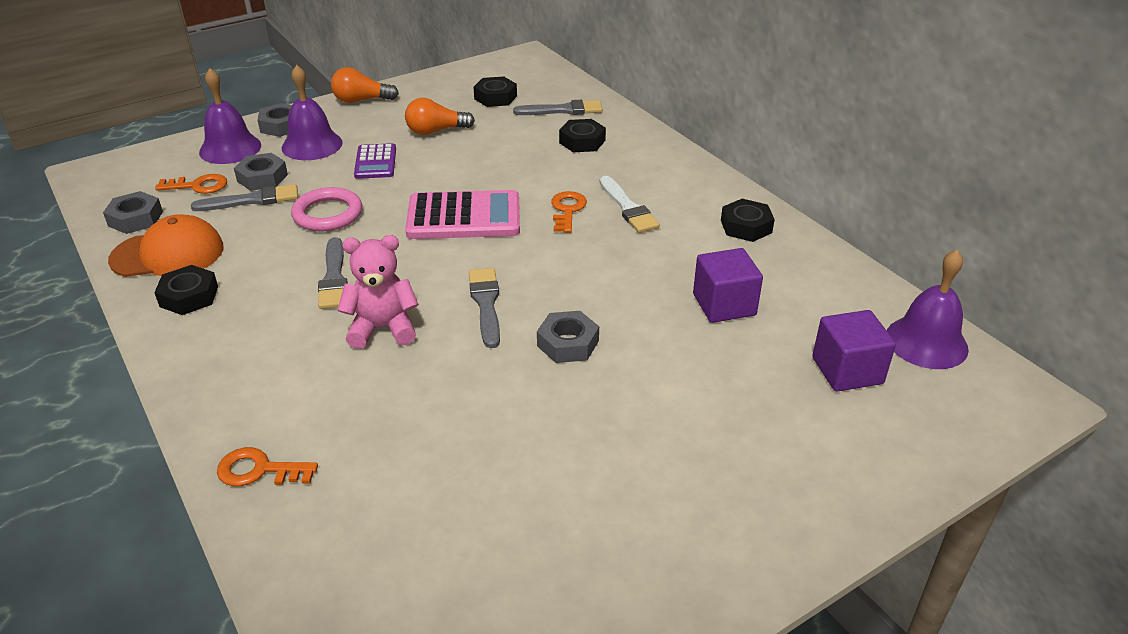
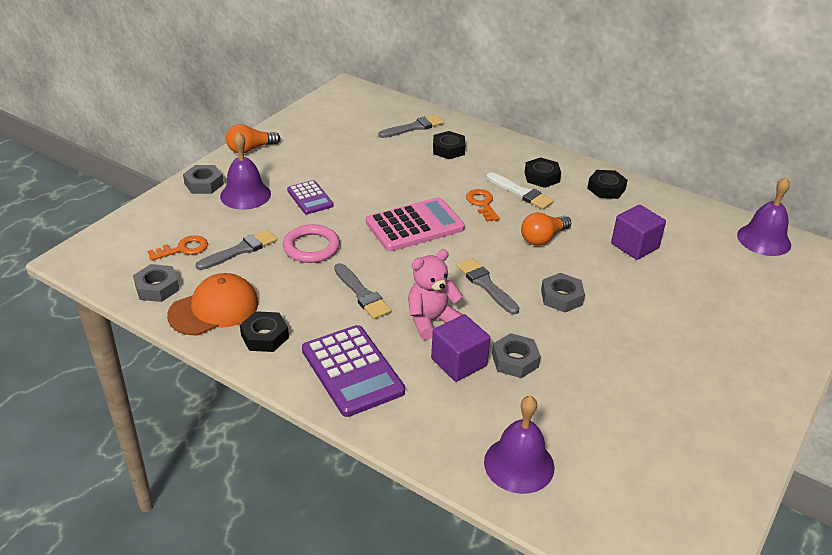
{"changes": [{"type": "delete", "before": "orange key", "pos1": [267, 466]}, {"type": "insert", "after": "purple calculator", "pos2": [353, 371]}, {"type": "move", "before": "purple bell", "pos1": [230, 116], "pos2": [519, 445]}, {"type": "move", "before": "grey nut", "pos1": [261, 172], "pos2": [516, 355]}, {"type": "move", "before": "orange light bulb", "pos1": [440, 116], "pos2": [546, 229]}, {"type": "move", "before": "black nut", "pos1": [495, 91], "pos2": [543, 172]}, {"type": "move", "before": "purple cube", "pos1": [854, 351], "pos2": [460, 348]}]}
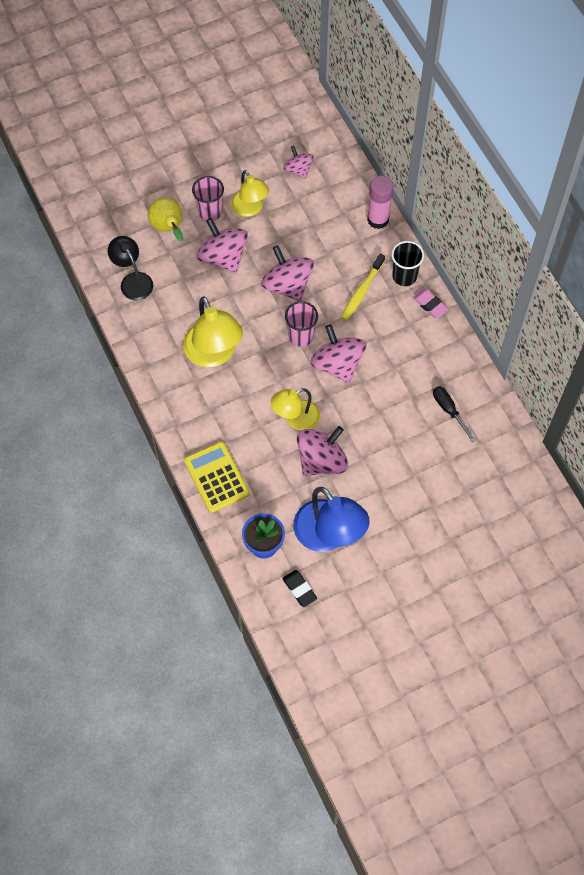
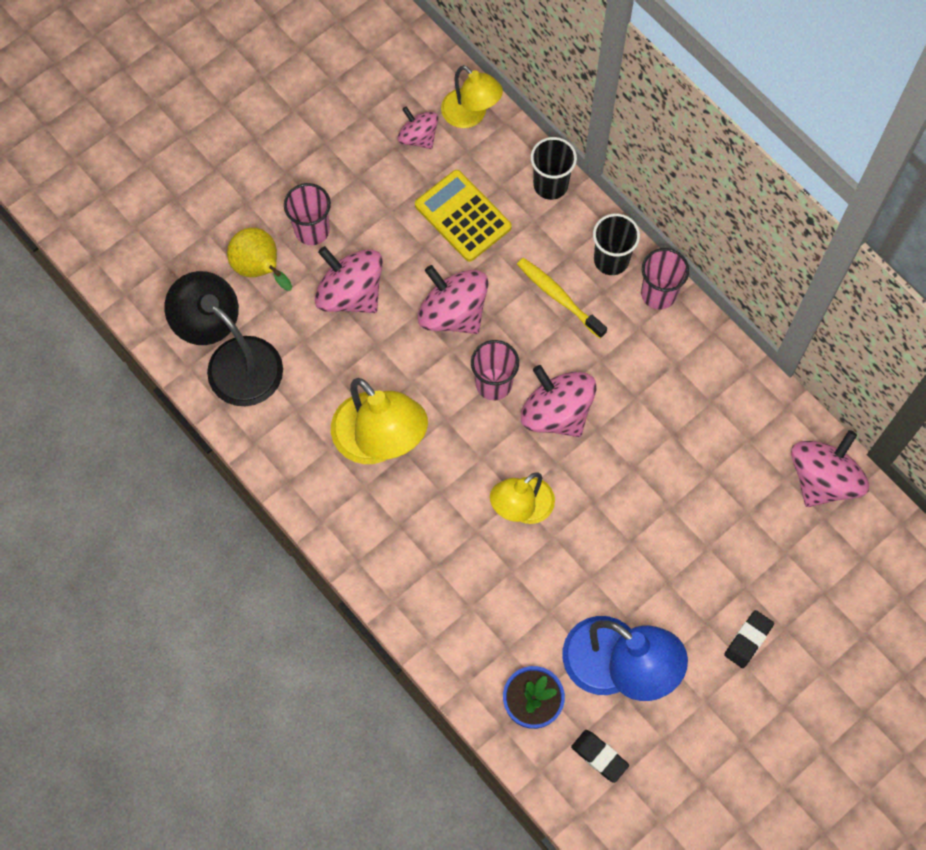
{"changes": [{"type": "delete", "before": "black screwdriver", "pos1": [454, 414]}, {"type": "insert", "after": "black eraser", "pos2": [749, 639]}, {"type": "move", "before": "yellow calculator", "pos1": [217, 477], "pos2": [463, 216]}, {"type": "move", "before": "yellow lamp", "pos1": [250, 193], "pos2": [472, 96]}, {"type": "move", "before": "pink spinning top", "pos1": [322, 451], "pos2": [830, 468]}, {"type": "replace", "before": "pink glue stick", "after": "black cup", "pos1": [380, 202], "pos2": [553, 168]}, {"type": "replace", "before": "pink eraser", "after": "pink cup", "pos1": [431, 303], "pos2": [665, 279]}, {"type": "rotate", "before": "yellow toothbrush", "pos1": [363, 287], "pos2": [562, 298], "turn": 120}, {"type": "resize", "before": "black lamp", "pos1": [130, 268], "pos2": [223, 338], "scale": 1.58}]}
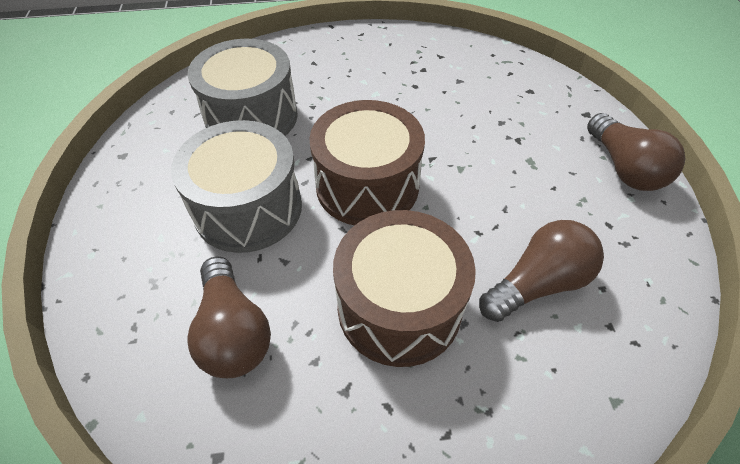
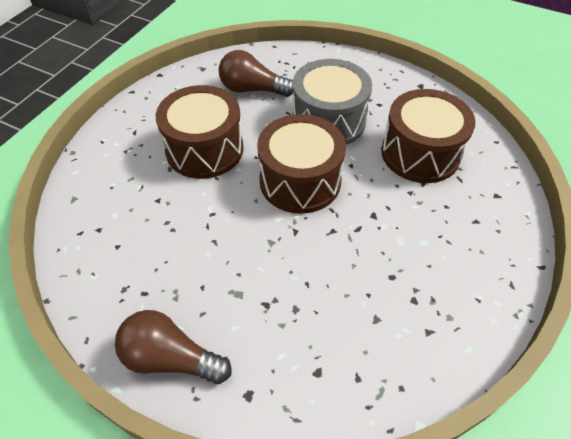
{"changes": [{"type": "delete", "before": "brown light bulb", "pos1": [541, 271]}, {"type": "recolor", "before": "grey drum", "after": "brown drum", "pos1": [242, 87], "pos2": [428, 136]}]}
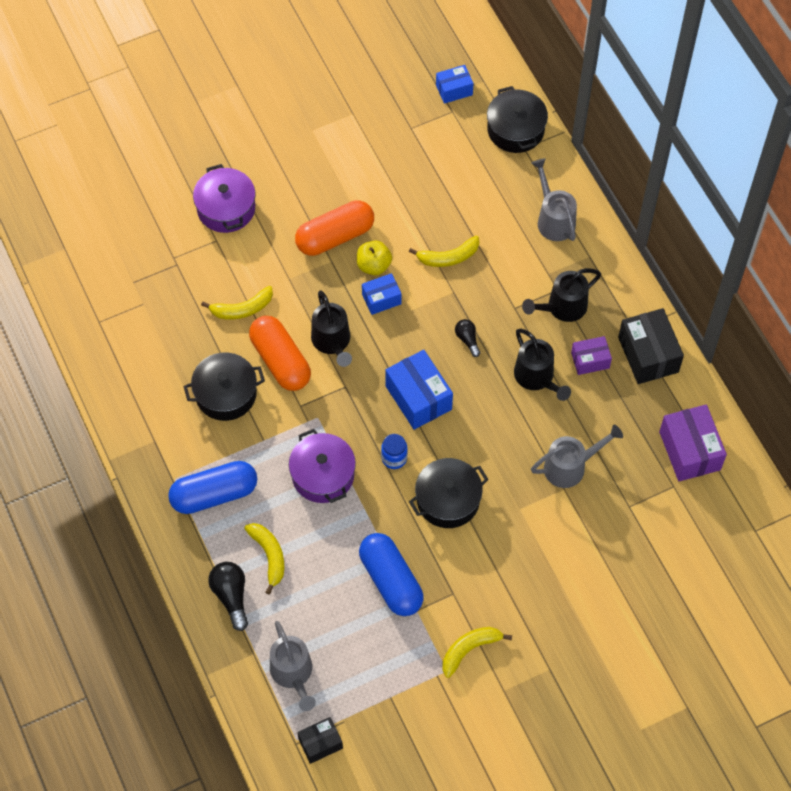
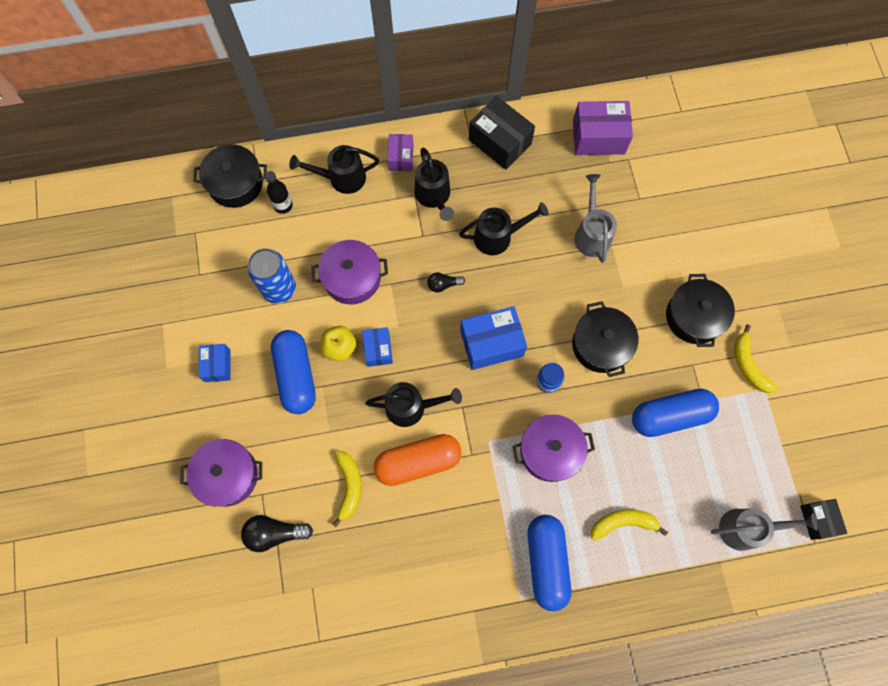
{"changes": [{"type": "insert", "after": "blue can", "pos2": [271, 276]}, {"type": "insert", "after": "black bottle", "pos2": [279, 192]}, {"type": "move", "before": "black pot", "pos1": [224, 386], "pos2": [700, 310]}, {"type": "move", "before": "black light bulb", "pos1": [228, 596], "pos2": [277, 533]}, {"type": "move", "before": "blue box", "pos1": [455, 84], "pos2": [215, 363]}, {"type": "move", "before": "purple box", "pos1": [591, 355], "pos2": [400, 152]}, {"type": "replace", "before": "yellow banana", "after": "purple pot", "pos1": [444, 251], "pos2": [349, 272]}, {"type": "recolor", "before": "orange capsule", "after": "blue capsule", "pos1": [334, 228], "pos2": [293, 372]}, {"type": "recolor", "before": "grey watering can", "after": "black watering can", "pos1": [554, 199], "pos2": [334, 169]}, {"type": "rotate", "before": "black box", "pos1": [651, 346], "pos2": [502, 133], "turn": 45}]}
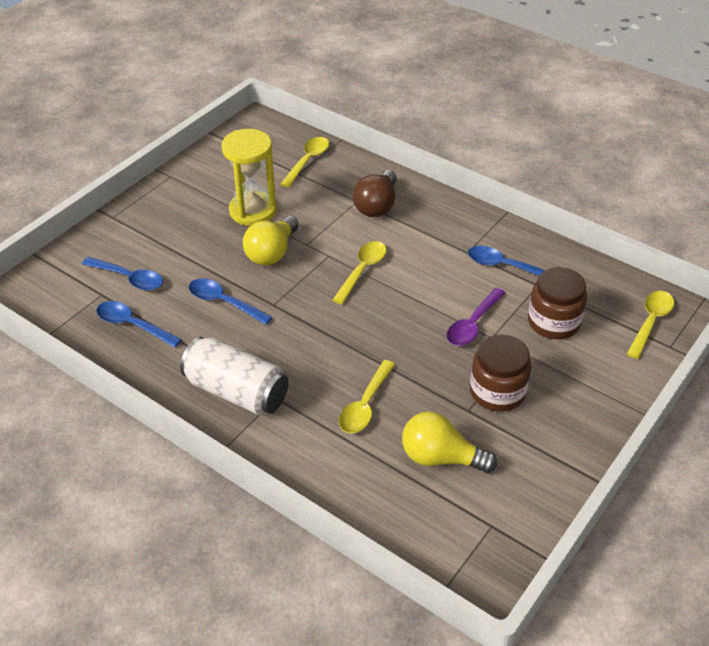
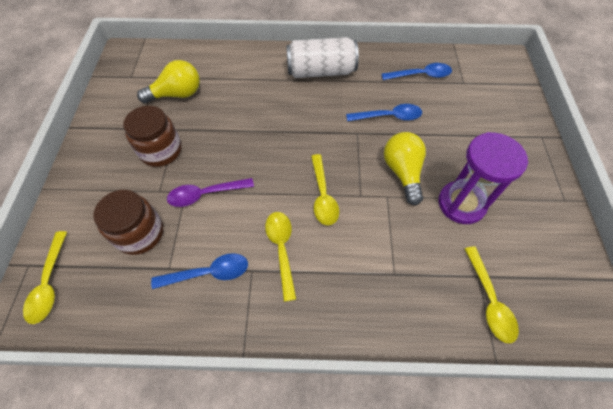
{"changes": [{"type": "delete", "before": "blue spoon", "pos1": [122, 274]}, {"type": "delete", "before": "brown light bulb", "pos1": [375, 193]}, {"type": "move", "before": "yellow spoon", "pos1": [367, 397], "pos2": [280, 257]}, {"type": "recolor", "before": "yellow hourglass", "after": "purple hourglass", "pos1": [249, 177], "pos2": [483, 178]}, {"type": "rotate", "before": "purple spoon", "pos1": [476, 317], "pos2": [210, 192], "turn": -105}]}
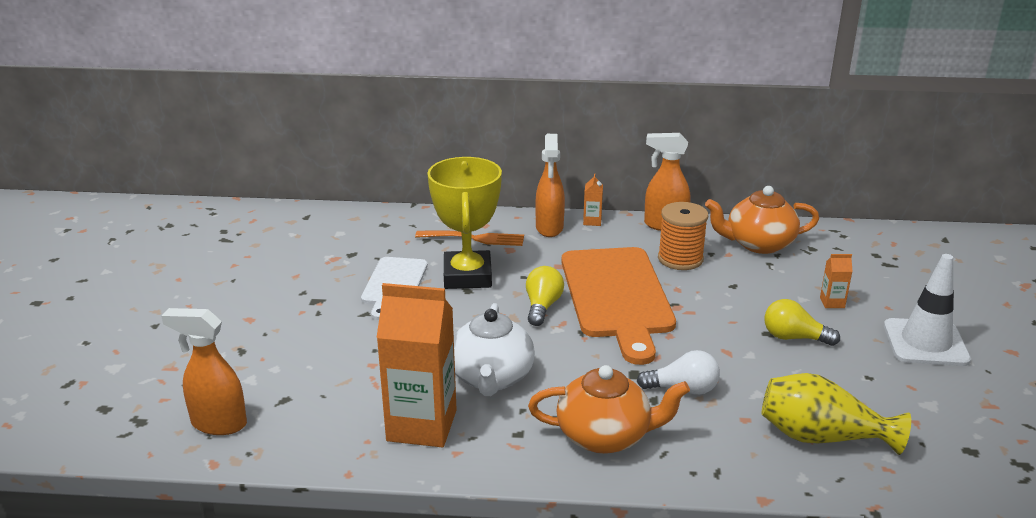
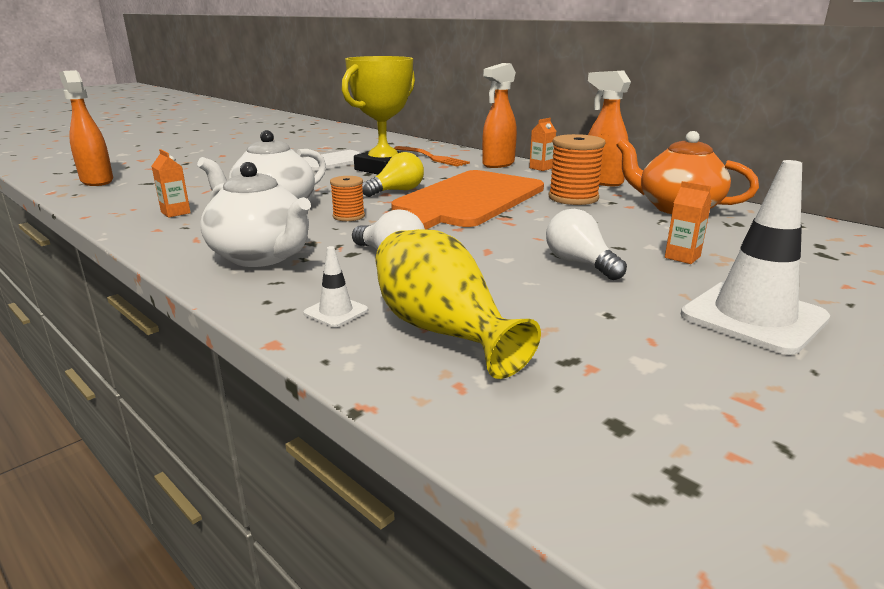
{"changes": [{"type": "insert", "after": "white traffic cone", "pos2": [335, 286]}, {"type": "insert", "after": "orange spool", "pos2": [347, 198]}, {"type": "recolor", "before": "orange teapot", "after": "white teapot", "pos1": [609, 409], "pos2": [255, 214]}, {"type": "recolor", "before": "yellow light bulb", "after": "white light bulb", "pos1": [802, 322], "pos2": [586, 244]}, {"type": "resize", "before": "orange carton", "pos1": [416, 365], "pos2": [171, 183], "scale": 0.41}]}
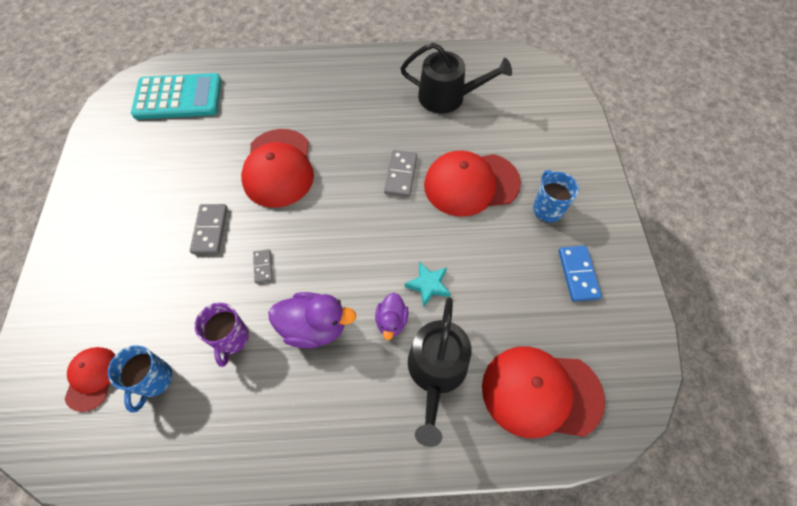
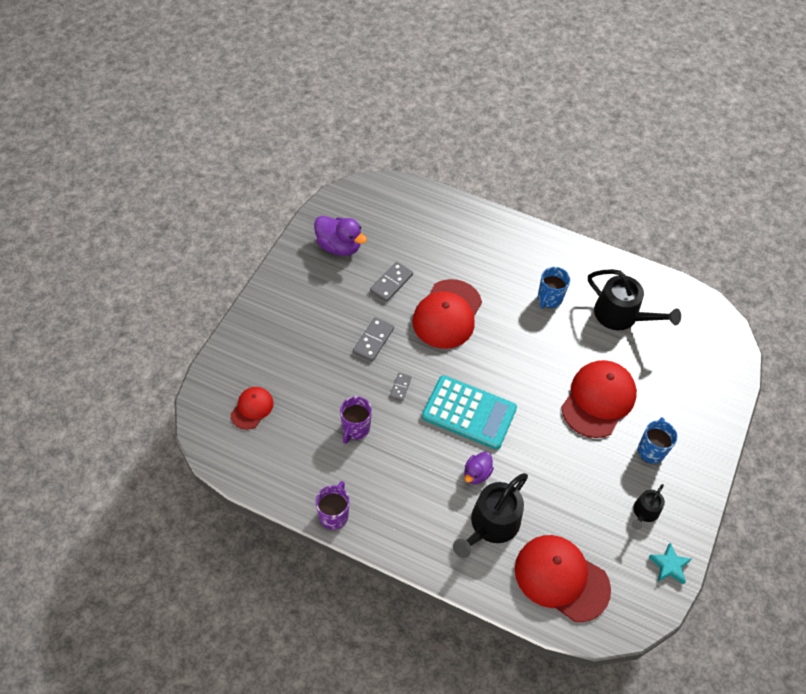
{"changes": [{"type": "insert", "after": "purple mug", "pos2": [333, 505]}, {"type": "move", "before": "blue mug", "pos1": [140, 379], "pos2": [554, 288]}, {"type": "move", "before": "turquoise calculator", "pos1": [176, 96], "pos2": [469, 412]}, {"type": "move", "before": "purple duck", "pos1": [312, 320], "pos2": [340, 236]}, {"type": "move", "before": "grey domino", "pos1": [400, 173], "pos2": [391, 282]}, {"type": "move", "before": "turquoise star", "pos1": [428, 284], "pos2": [670, 563]}, {"type": "replace", "before": "blue domino", "after": "black watering can", "pos1": [580, 274], "pos2": [648, 507]}, {"type": "rotate", "before": "red cap", "pos1": [472, 184], "pos2": [599, 399], "turn": 105}]}
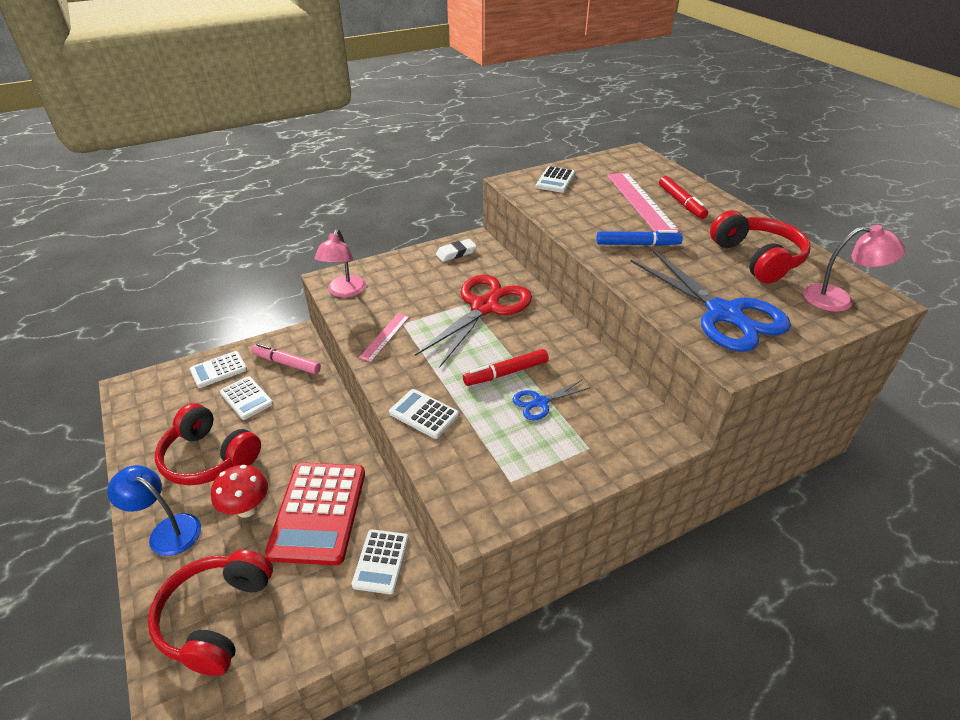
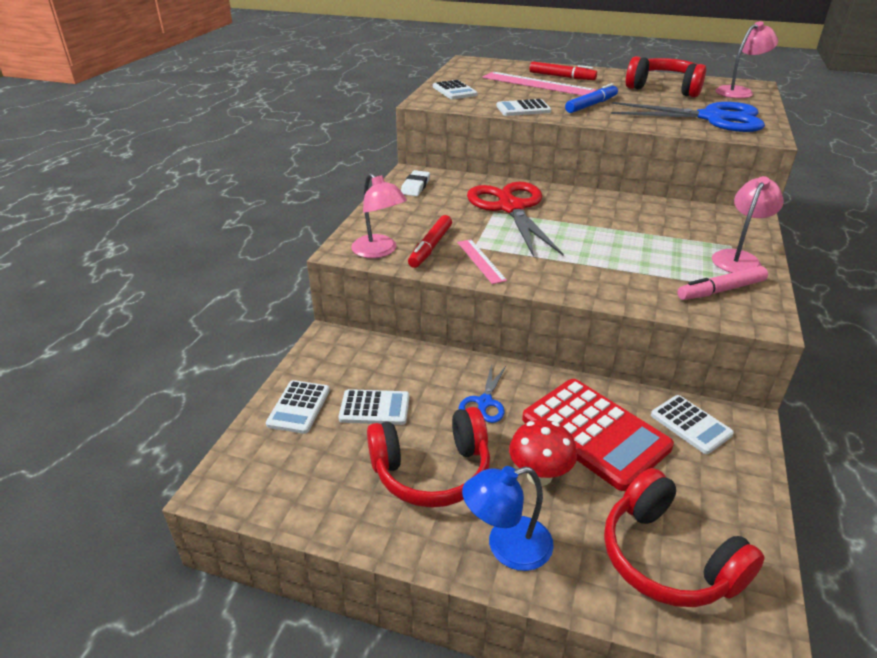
{"changes": [{"type": "insert", "after": "pink lamp", "pos2": [748, 224]}, {"type": "move", "before": "pink marker", "pos1": [286, 358], "pos2": [722, 283]}, {"type": "move", "before": "white calculator", "pos1": [424, 414], "pos2": [524, 107]}, {"type": "move", "before": "red marker", "pos1": [506, 367], "pos2": [430, 241]}, {"type": "move", "before": "blue scissors", "pos1": [551, 400], "pos2": [483, 393]}]}
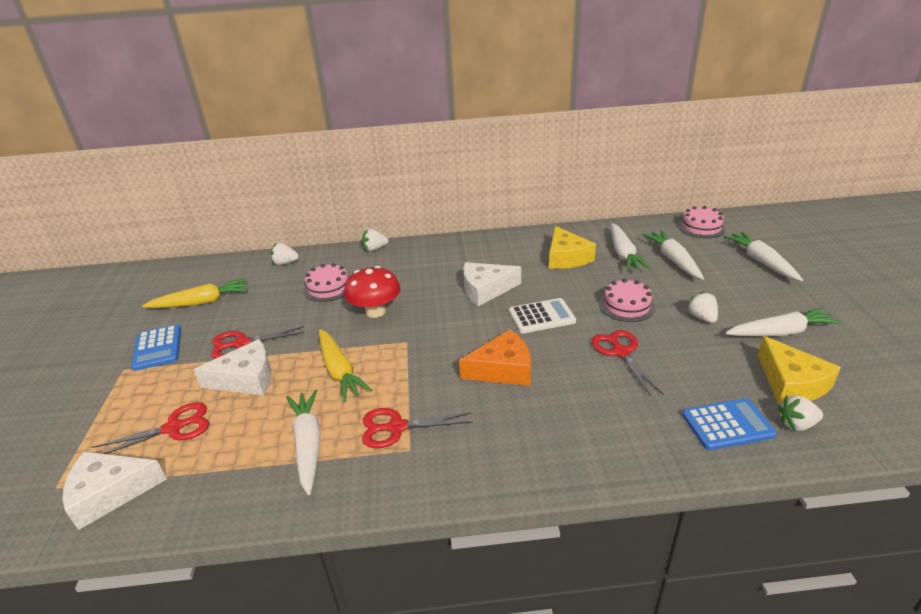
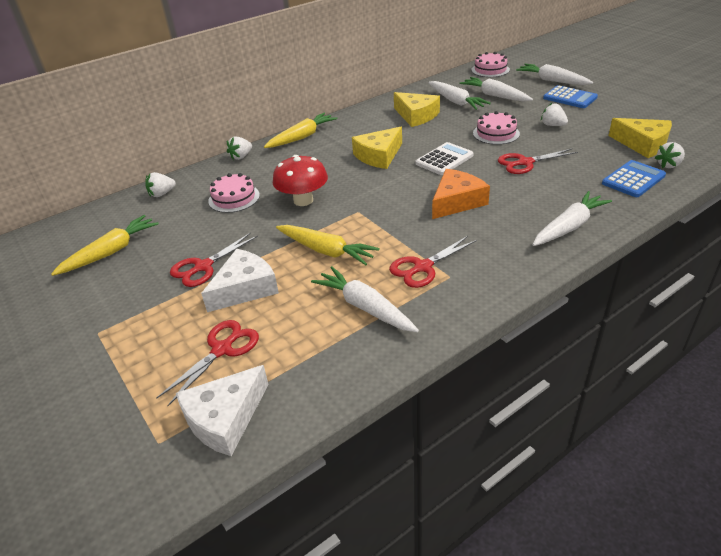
{"changes": [{"type": "insert", "after": "yellow carrot", "pos2": [301, 130]}, {"type": "move", "before": "blue calculator", "pos1": [156, 348], "pos2": [570, 96]}, {"type": "move", "before": "white carrot", "pos1": [783, 321], "pos2": [572, 218]}, {"type": "recolor", "before": "white cheese", "after": "yellow cheese", "pos1": [492, 284], "pos2": [377, 148]}, {"type": "rotate", "before": "red scissors", "pos1": [627, 363], "pos2": [538, 161], "turn": -60}]}
